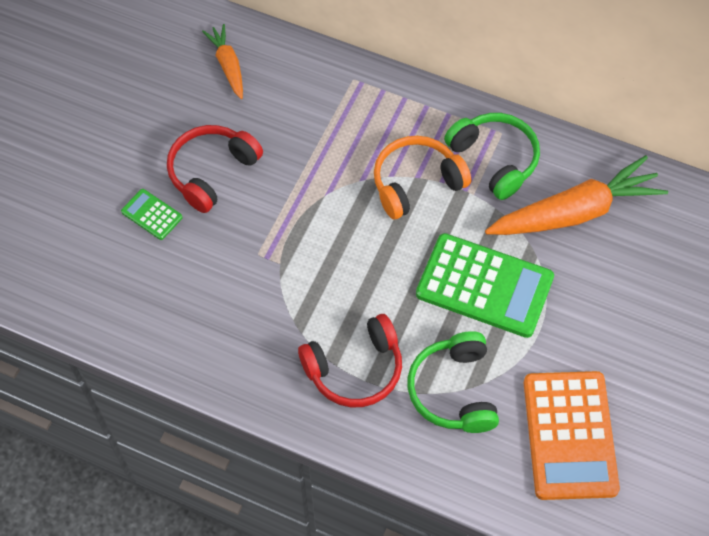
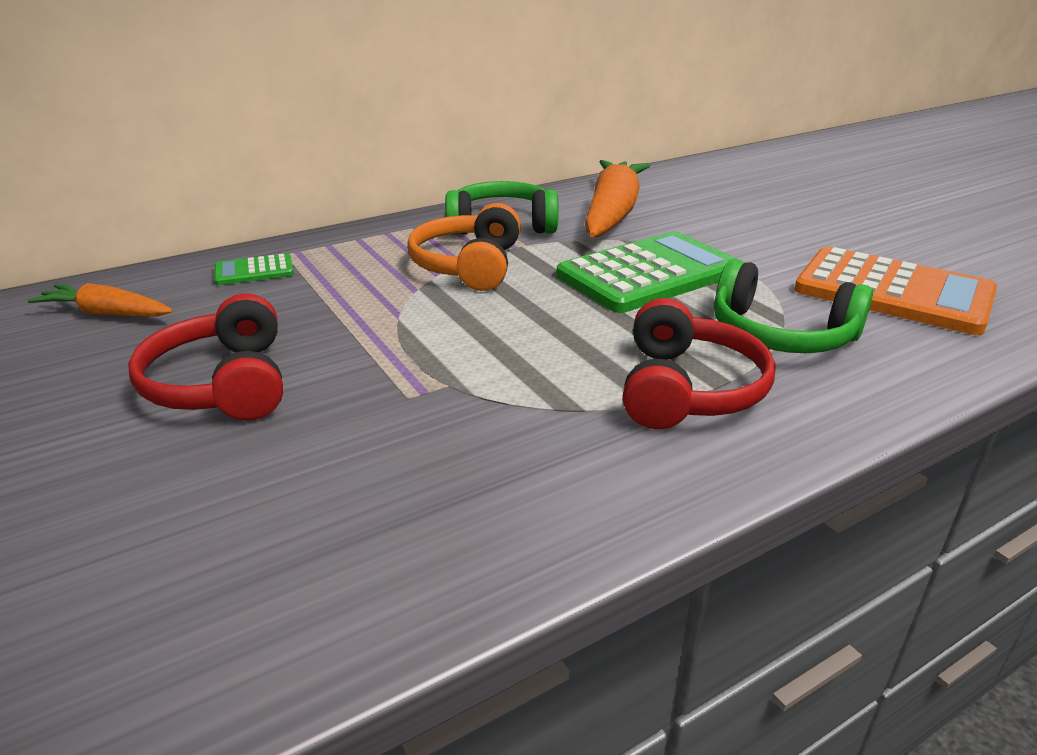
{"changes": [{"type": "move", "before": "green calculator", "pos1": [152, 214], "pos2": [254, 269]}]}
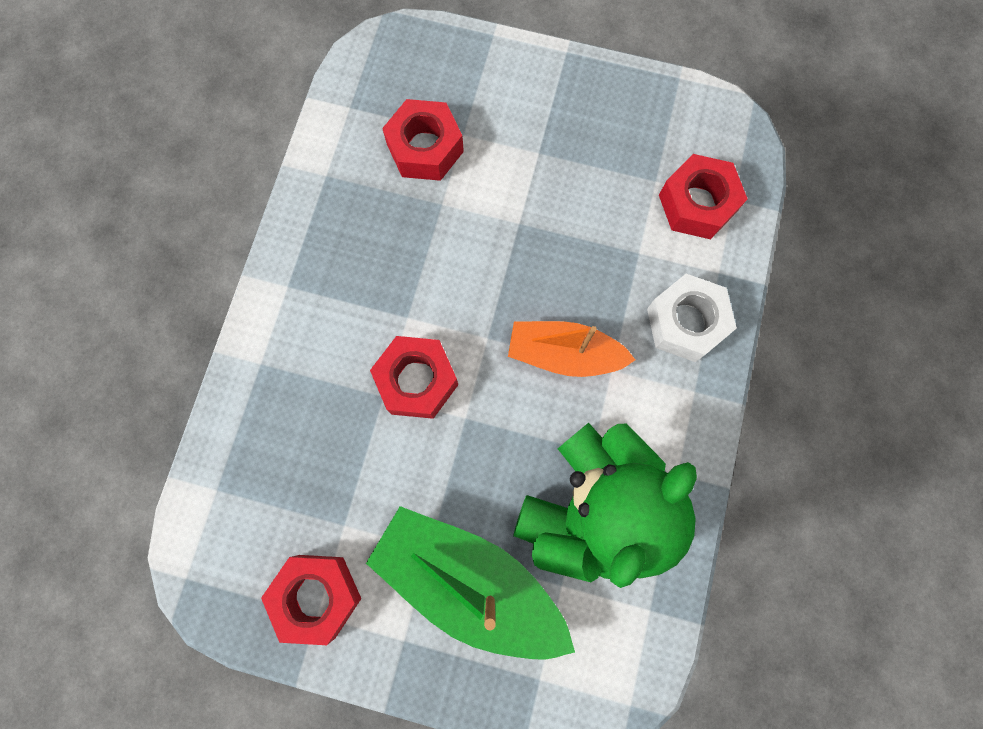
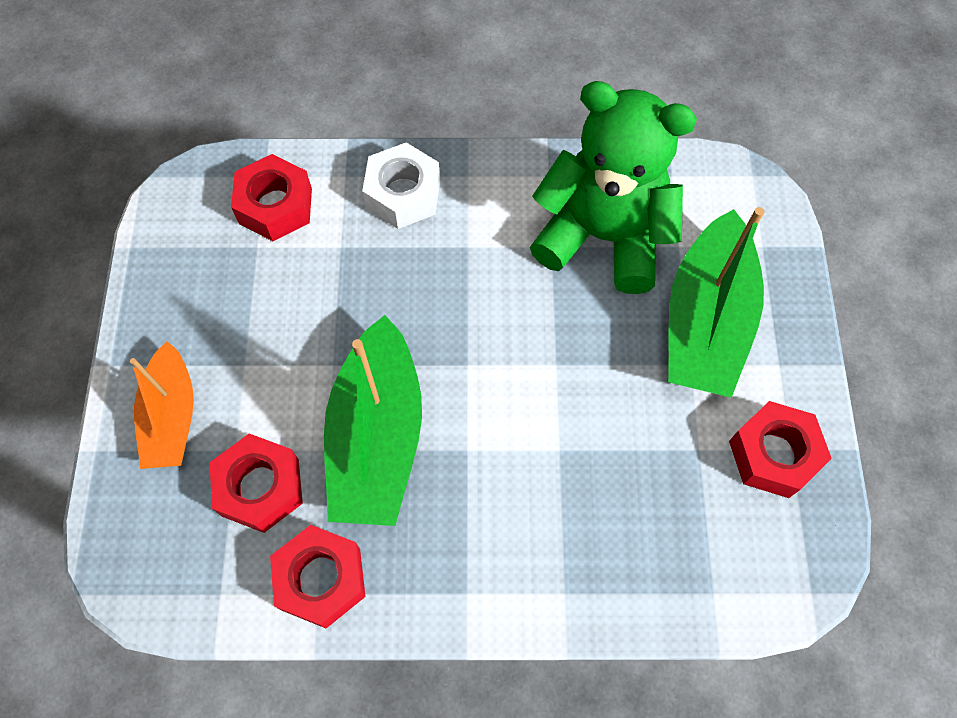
{"changes": [{"type": "insert", "after": "green boat", "pos2": [373, 420]}, {"type": "move", "before": "red nut", "pos1": [414, 377], "pos2": [318, 576]}, {"type": "move", "before": "orange boat", "pos1": [571, 349], "pos2": [162, 405]}]}
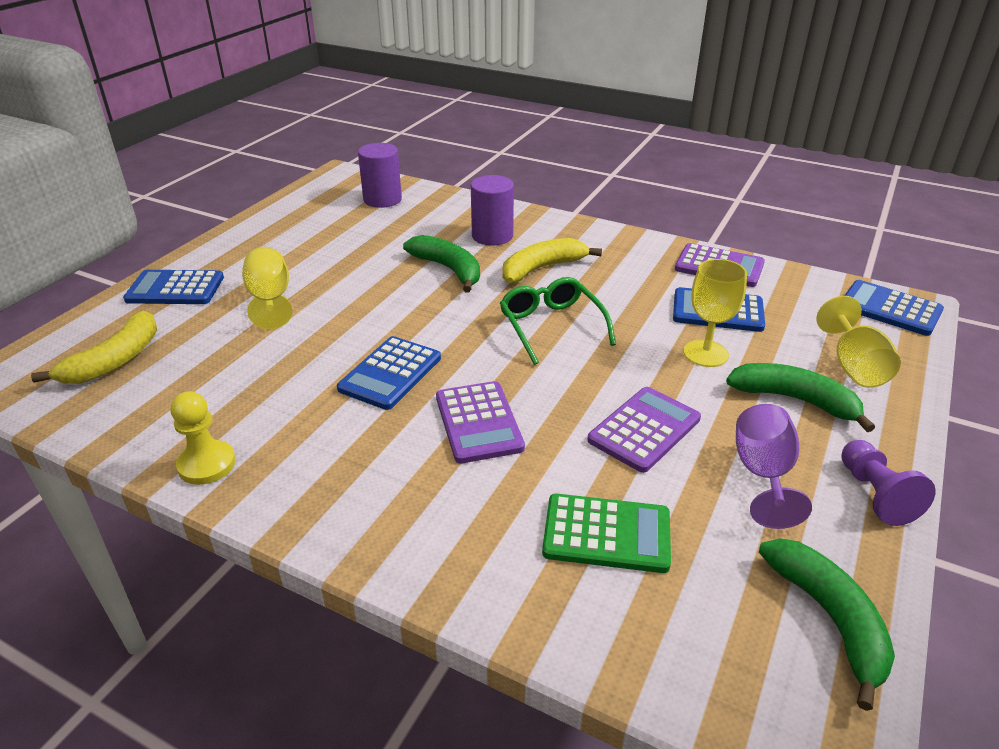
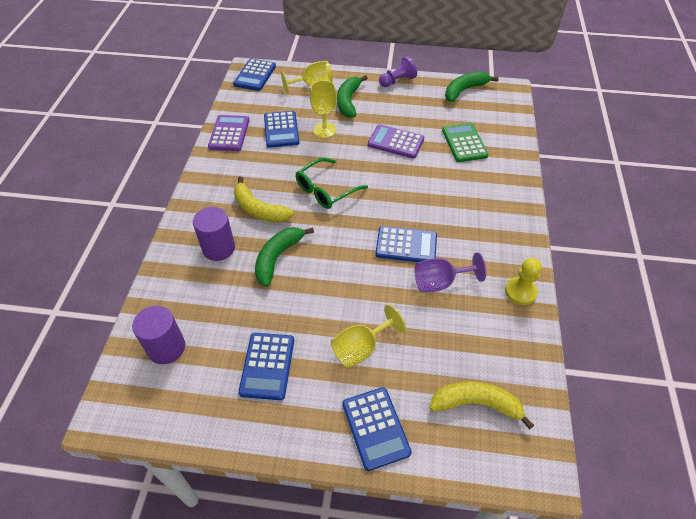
{"changes": [{"type": "delete", "before": "purple calculator", "pos1": [480, 422]}, {"type": "insert", "after": "blue calculator", "pos2": [266, 366]}, {"type": "move", "before": "purple goblet", "pos1": [774, 466], "pos2": [450, 272]}]}
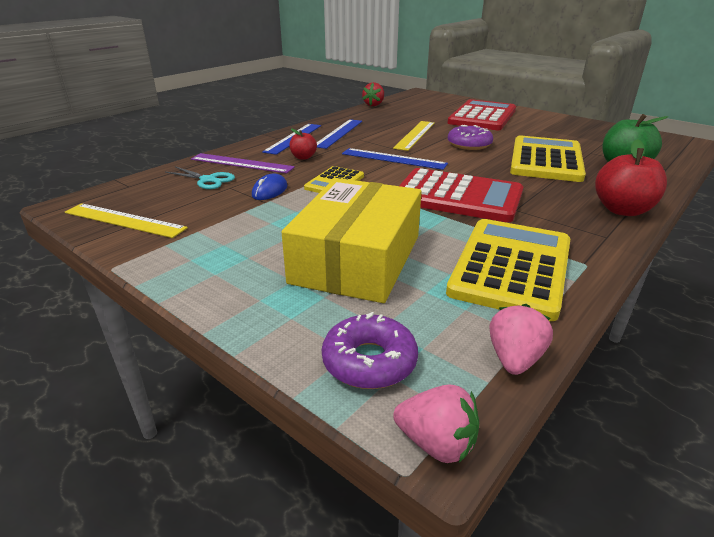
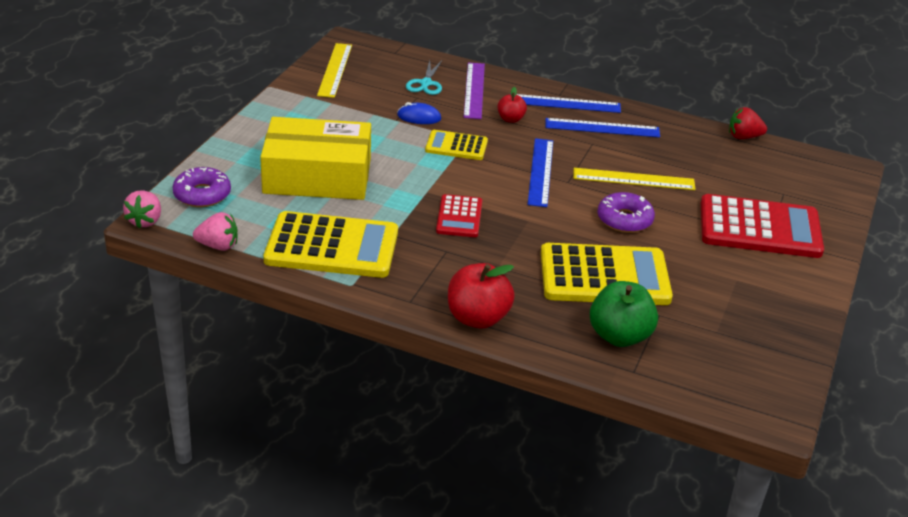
{"changes": [{"type": "resize", "before": "red calculator", "pos1": [461, 195], "pos2": [459, 215], "scale": 0.53}]}
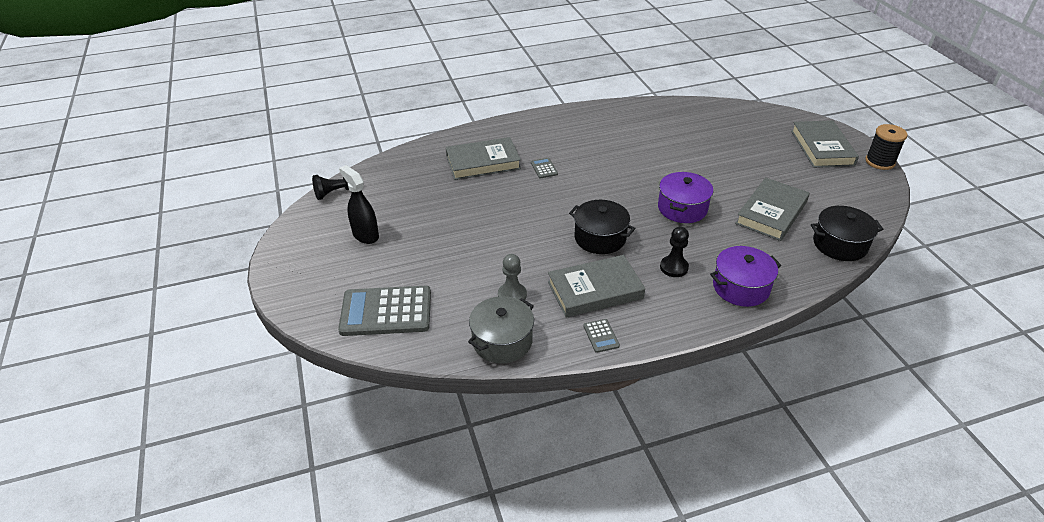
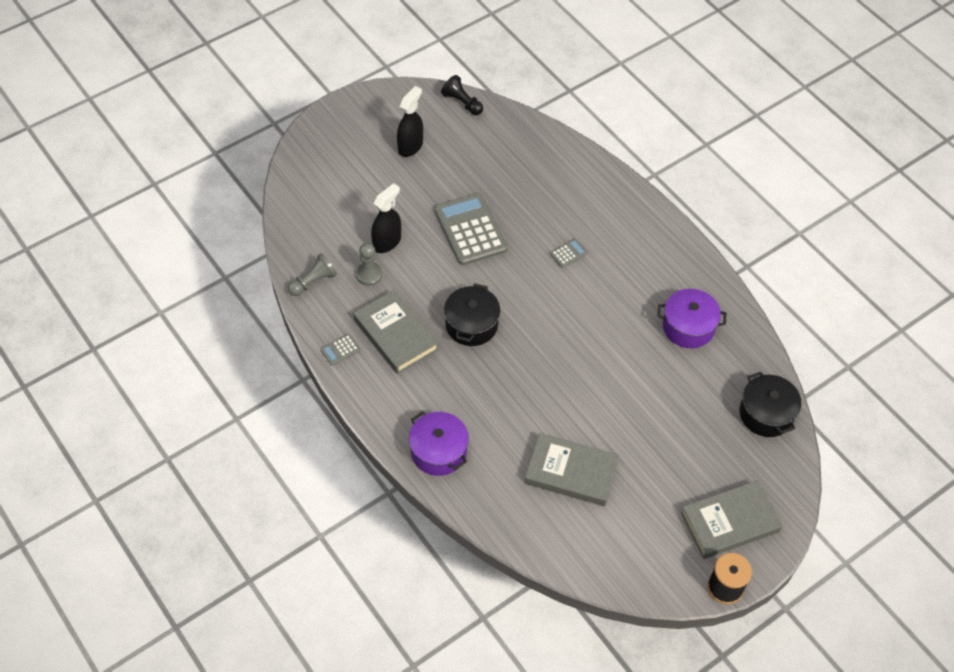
{"changes": [{"type": "delete", "before": "grey book", "pos1": [483, 158]}, {"type": "delete", "before": "black pawn", "pos1": [674, 252]}, {"type": "insert", "after": "black spray bottle", "pos2": [386, 218]}, {"type": "move", "before": "grey calculator", "pos1": [384, 311], "pos2": [470, 229]}, {"type": "move", "before": "purple pot", "pos1": [685, 197], "pos2": [692, 318]}, {"type": "move", "before": "black pot", "pos1": [847, 233], "pos2": [770, 404]}, {"type": "replace", "before": "grey pot", "after": "grey pawn", "pos1": [501, 329], "pos2": [312, 274]}]}
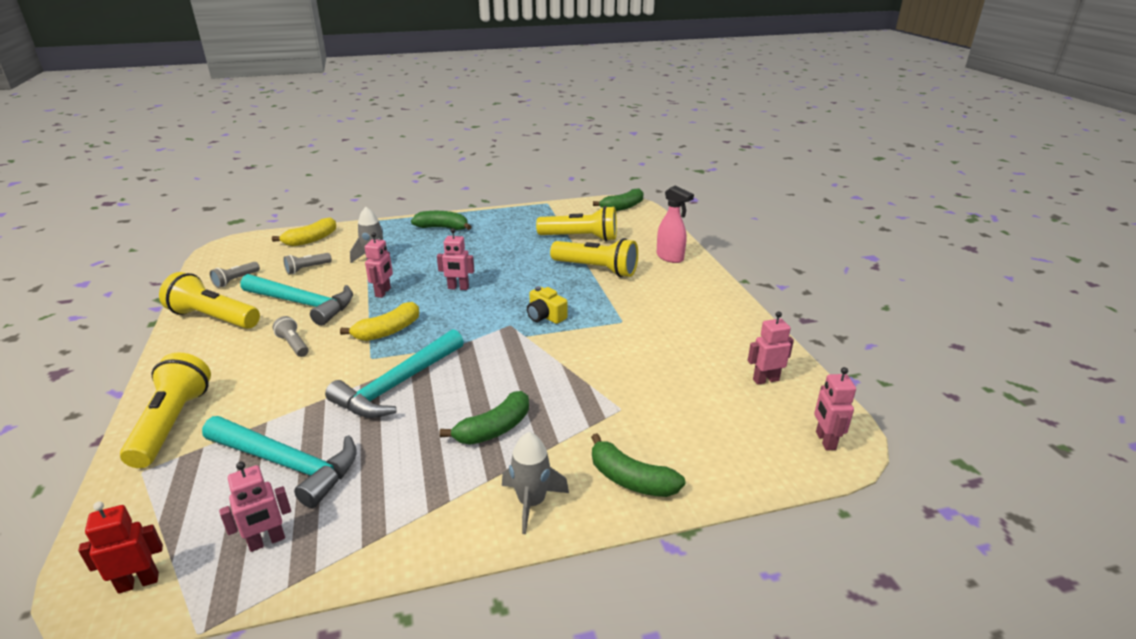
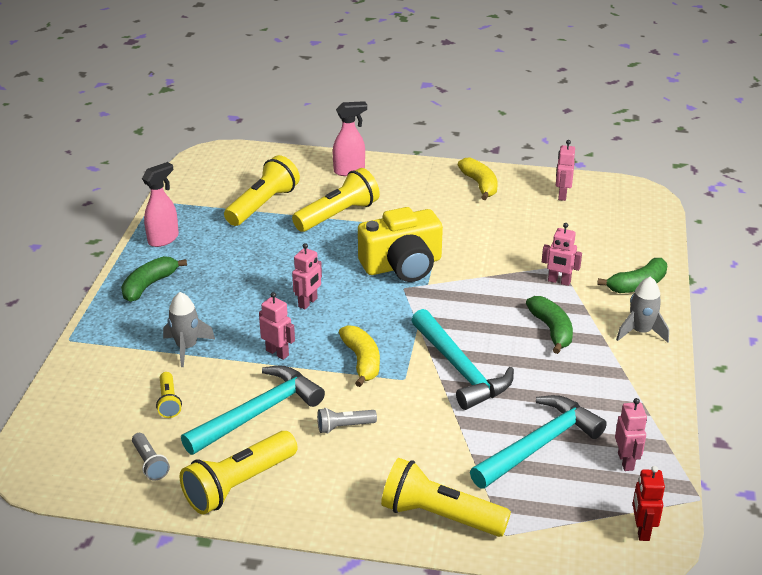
{"changes": [{"type": "delete", "before": "green banana", "pos1": [618, 199]}, {"type": "insert", "after": "pink spray bottle", "pos2": [160, 204]}, {"type": "move", "before": "yellow banana", "pos1": [304, 231], "pos2": [477, 179]}, {"type": "move", "before": "pink robot", "pos1": [835, 408], "pos2": [562, 254]}, {"type": "recolor", "before": "grey flashlight", "after": "yellow flashlight", "pos1": [307, 263], "pos2": [169, 395]}, {"type": "resize", "before": "yellow camera", "pos1": [547, 305], "pos2": [400, 244], "scale": 2.03}]}
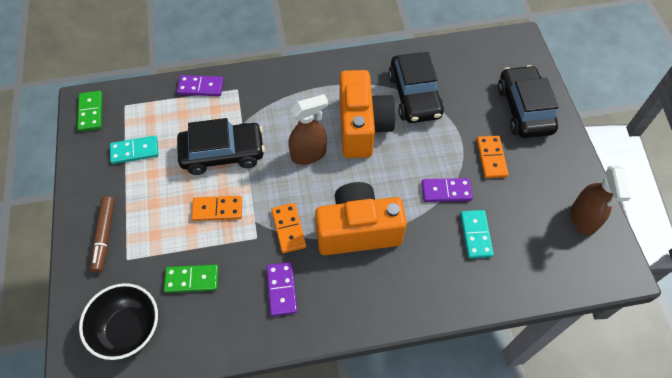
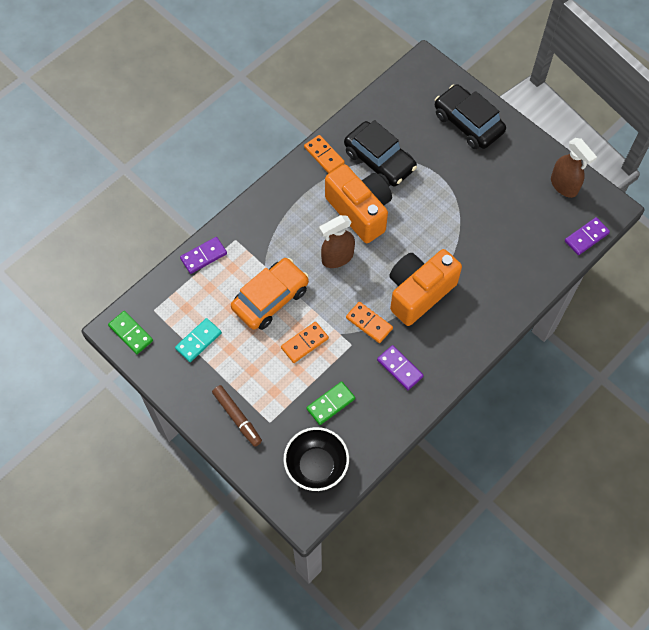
{"changes": [{"type": "delete", "before": "turquoise domino", "pos1": [477, 234]}, {"type": "move", "before": "purple domino", "pos1": [447, 190], "pos2": [587, 236]}, {"type": "move", "before": "orange domino", "pos1": [493, 157], "pos2": [324, 154]}, {"type": "recolor", "before": "black car", "after": "orange car", "pos1": [221, 146], "pos2": [270, 294]}, {"type": "rotate", "before": "brown spray bottle", "pos1": [308, 129], "pos2": [337, 241], "turn": -150}]}
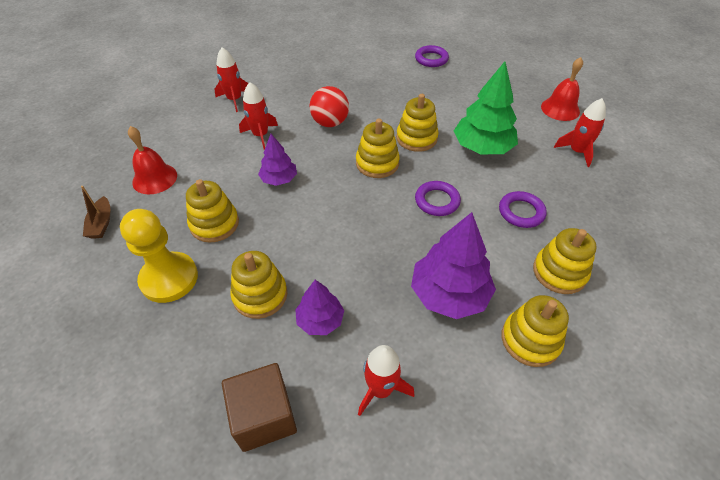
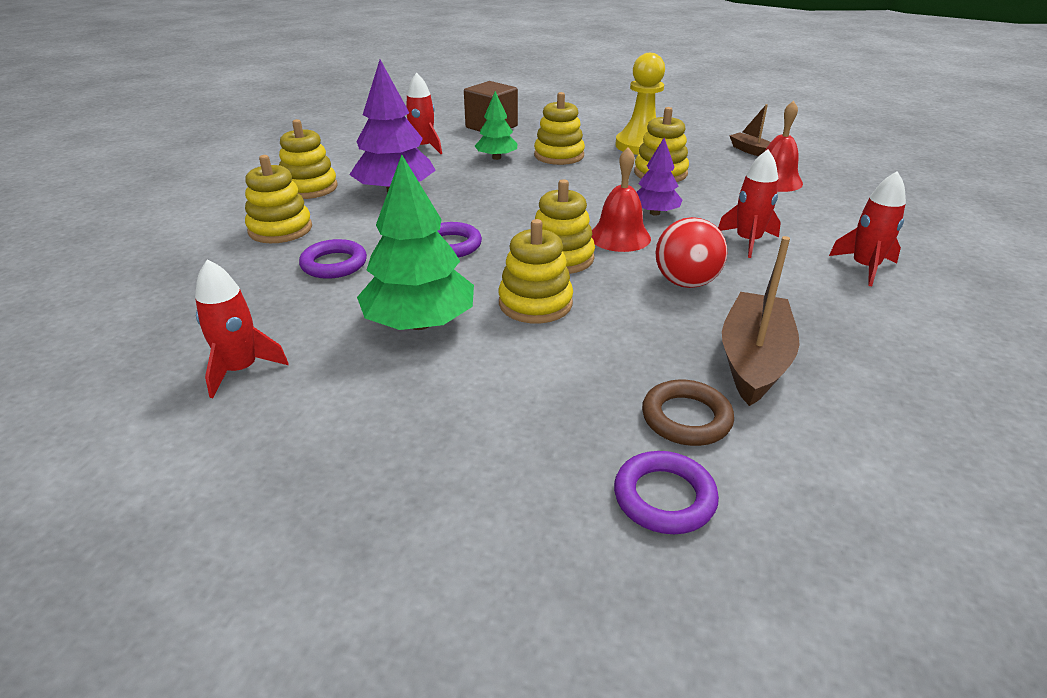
{"changes": [{"type": "insert", "after": "brown ring", "pos2": [688, 413]}, {"type": "insert", "after": "brown boat", "pos2": [761, 321]}, {"type": "move", "before": "red bell", "pos1": [562, 89], "pos2": [621, 199]}, {"type": "recolor", "before": "purple tree", "after": "green tree", "pos1": [319, 307], "pos2": [496, 125]}]}
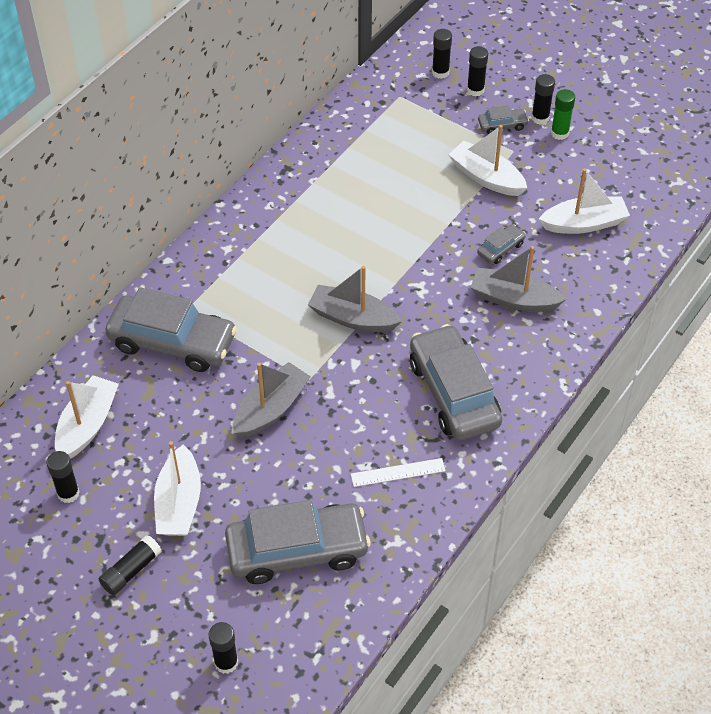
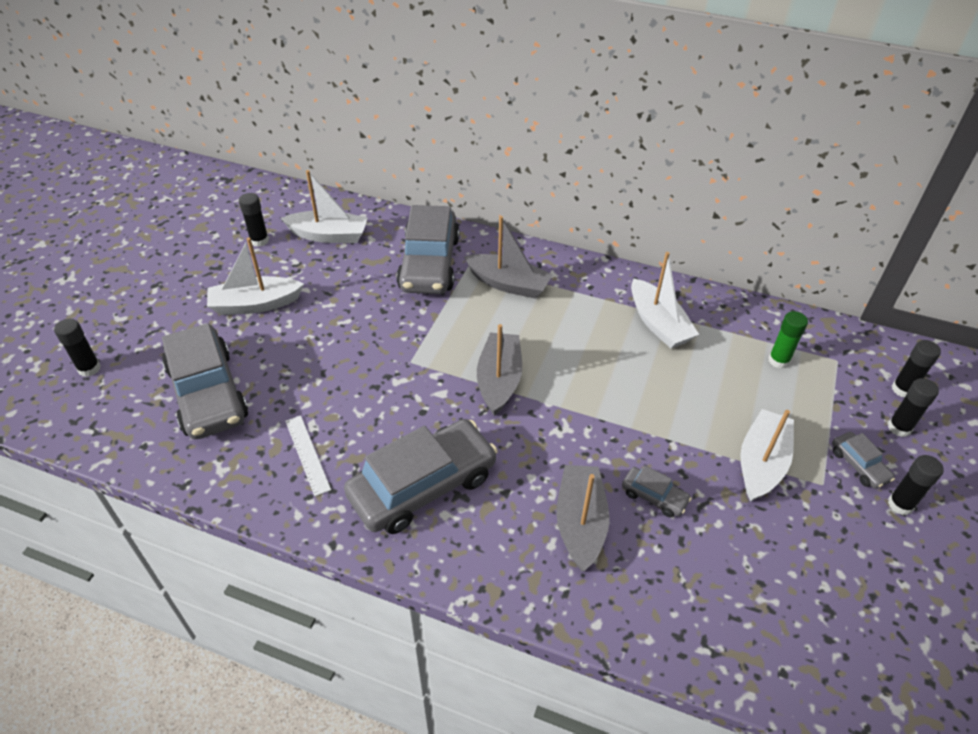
{"changes": [{"type": "delete", "before": "black glue stick", "pos1": [130, 565]}, {"type": "move", "before": "grey boat", "pos1": [272, 400], "pos2": [508, 257]}, {"type": "move", "before": "white boat", "pos1": [584, 201], "pos2": [665, 300]}, {"type": "move", "before": "green glue stick", "pos1": [563, 114], "pos2": [788, 340]}]}
